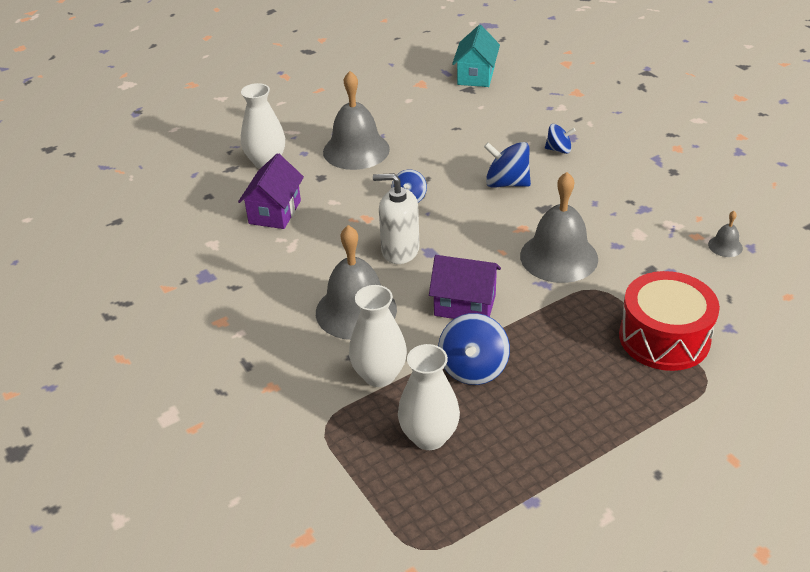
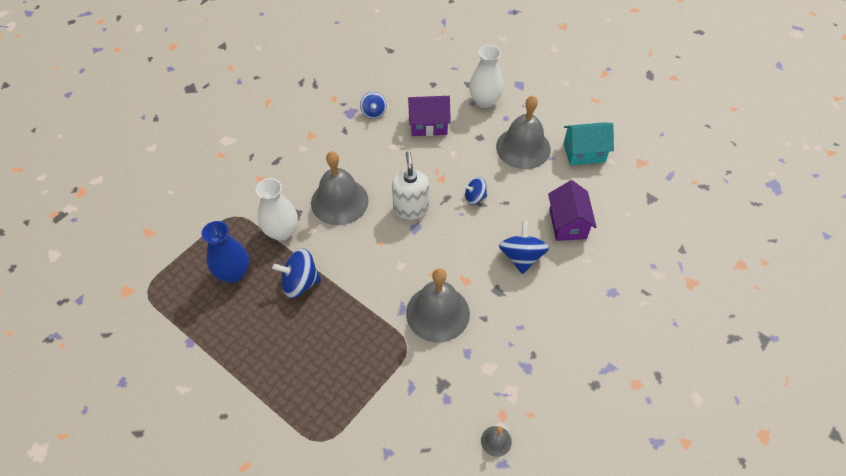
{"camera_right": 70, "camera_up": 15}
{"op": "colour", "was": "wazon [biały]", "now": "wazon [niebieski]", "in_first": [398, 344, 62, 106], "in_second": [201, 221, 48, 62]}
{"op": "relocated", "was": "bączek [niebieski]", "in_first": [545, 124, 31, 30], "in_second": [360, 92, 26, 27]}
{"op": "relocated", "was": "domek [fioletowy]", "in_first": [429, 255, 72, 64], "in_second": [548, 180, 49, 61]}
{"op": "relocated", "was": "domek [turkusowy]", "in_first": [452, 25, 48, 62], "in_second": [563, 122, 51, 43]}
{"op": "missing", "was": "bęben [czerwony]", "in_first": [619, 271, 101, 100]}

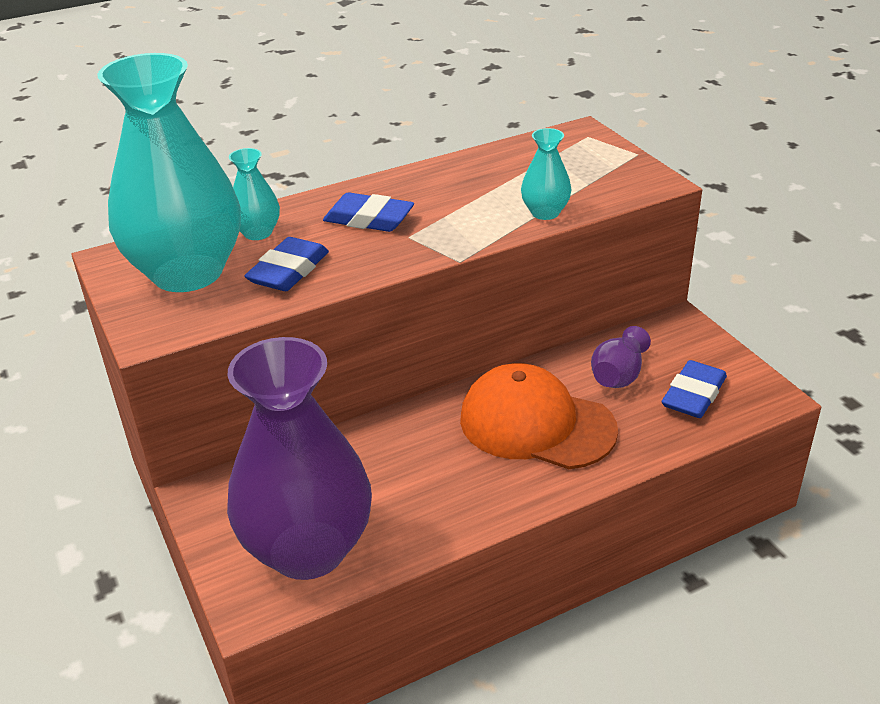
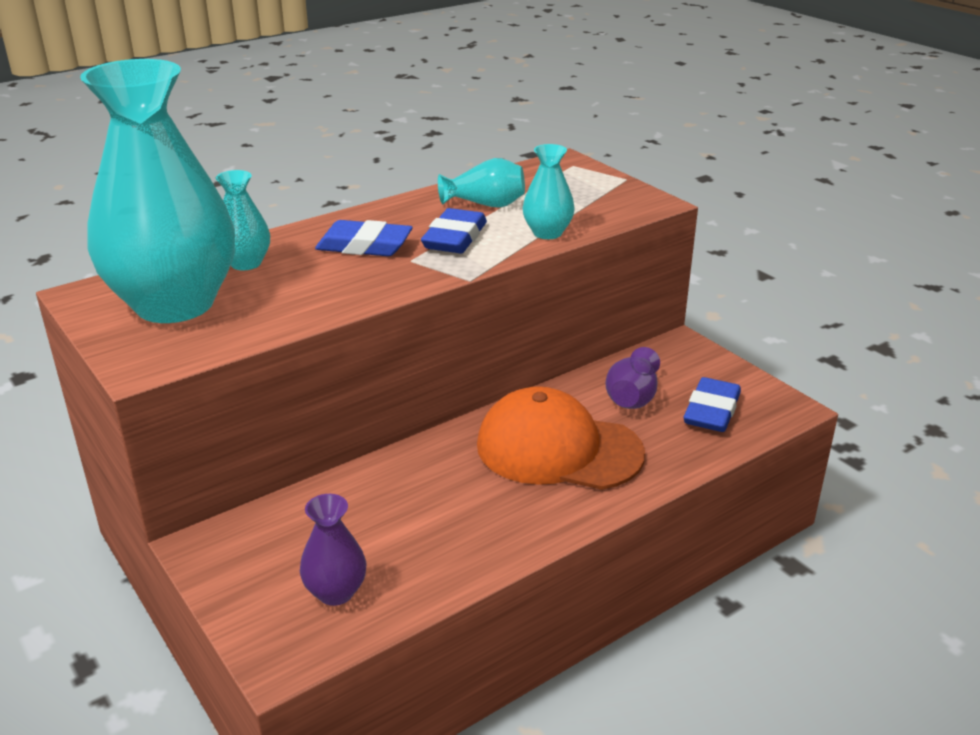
{"camera_right": -10, "camera_up": -5}
{"op": "size", "was": "wazon [fioletowy]", "in_first": [227, 337, 145, 243], "in_second": [300, 494, 67, 112], "ratio": 0.43}
{"op": "relocated", "was": "gumka do mazania [niebieski]", "in_first": [244, 237, 85, 54], "in_second": [421, 208, 66, 45]}
{"op": "appeared", "now": "wazon [turkusowy]", "in_second": [438, 158, 87, 50]}

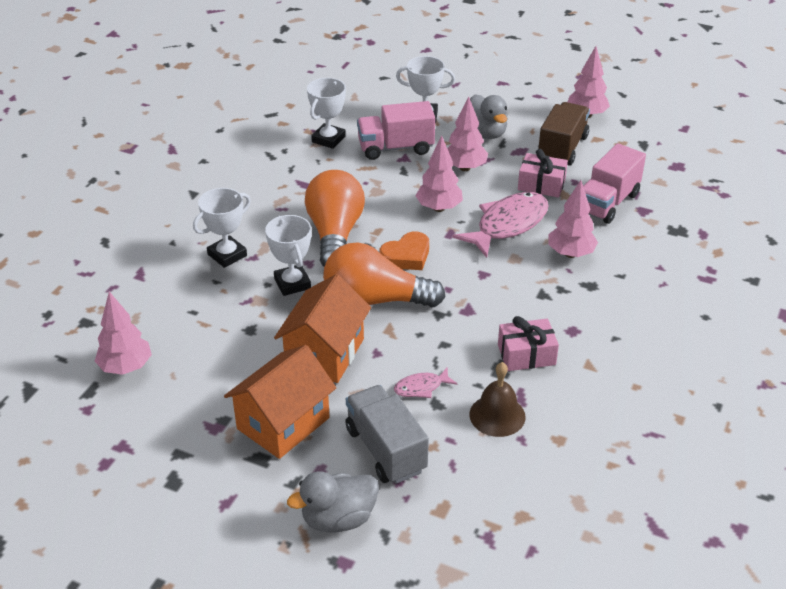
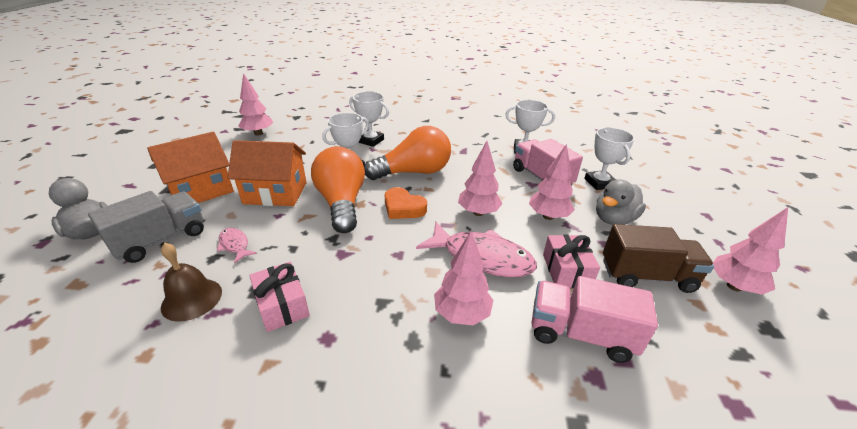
{"camera_right": 70, "camera_up": -5}
{"op": "spun", "was": "domek [pomarańczowy]", "in_first": [224, 345, 112, 114], "in_second": [147, 132, 87, 71], "clockwise": -60}

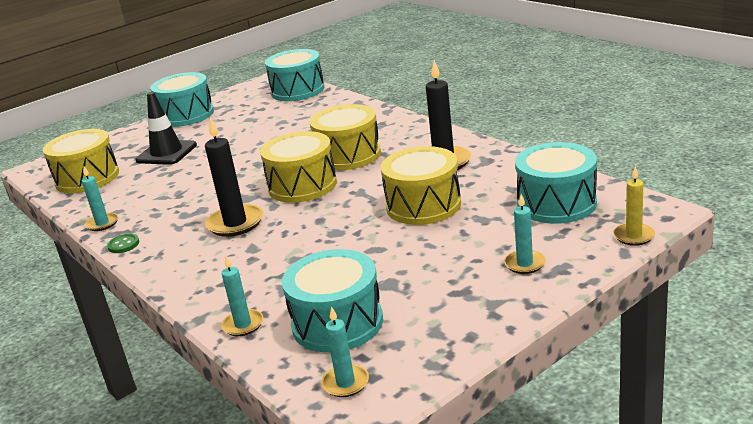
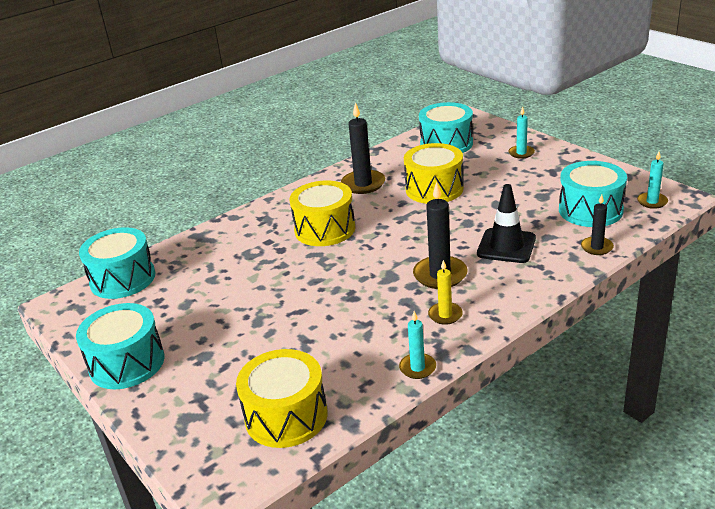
{"camera_right": -90, "camera_up": 5}
{"op": "relocated", "was": "świeca [żółty]", "in_first": [613, 166, 42, 80], "in_second": [428, 260, 35, 65]}
{"op": "relocated", "was": "pachołek [czarny]", "in_first": [136, 92, 61, 73], "in_second": [477, 184, 59, 79]}
{"op": "colour", "was": "świeca [turkusowy]", "now": "świeca [czarny]", "in_first": [221, 255, 42, 81], "in_second": [581, 194, 33, 61]}
{"op": "missing", "was": "guzik [zielony]", "in_first": [107, 234, 32, 19]}
{"op": "missing", "was": "bęben [żółty]", "in_first": [260, 131, 77, 72]}

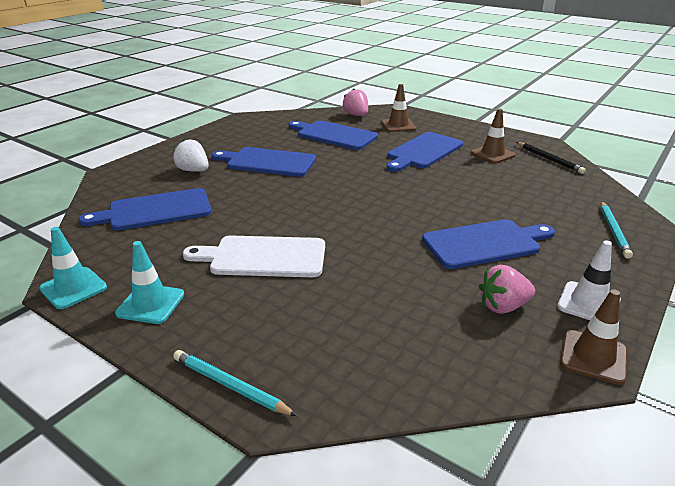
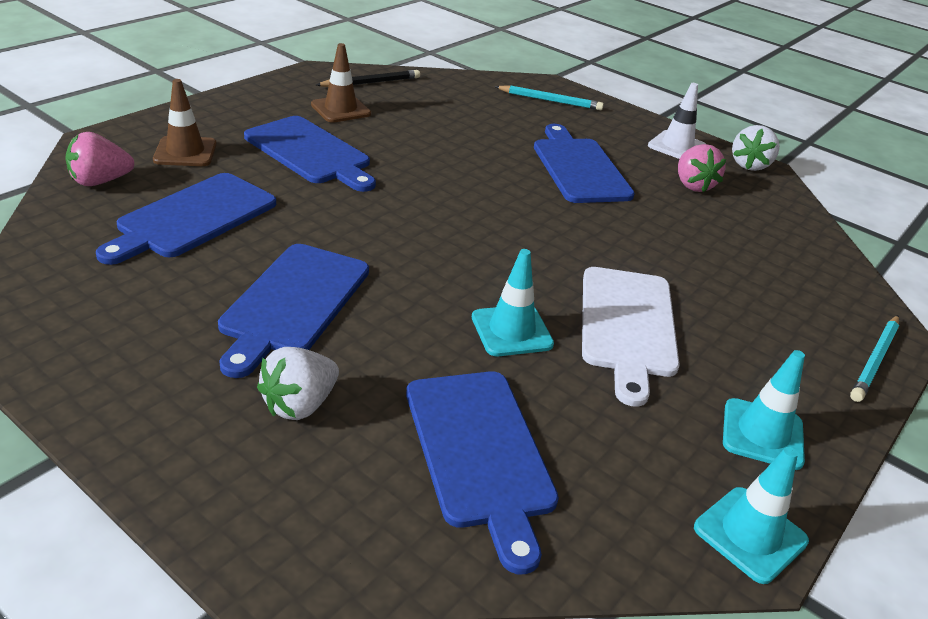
{"camera_right": -90, "camera_up": 5}
{"op": "appeared", "now": "pachołek [turkusowy]", "in_second": [472, 249, 82, 107]}
{"op": "exchanged", "was": "pachołek [brązowy]", "now": "truskawka [biały]", "in_first": [560, 289, 67, 96], "in_second": [732, 125, 48, 46]}

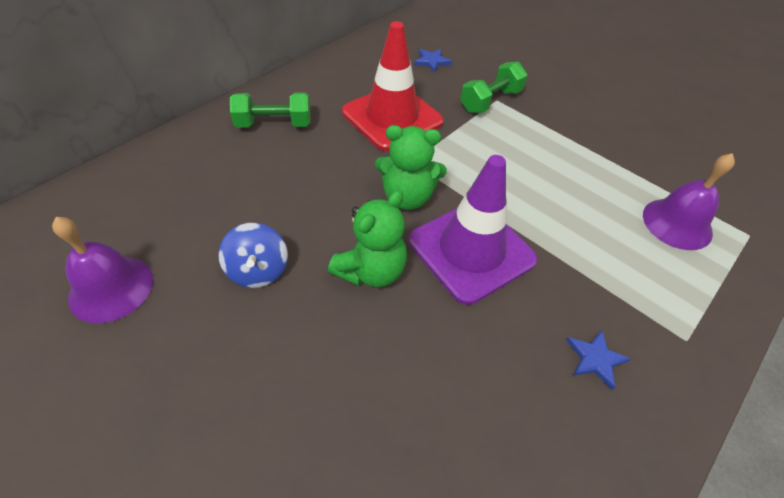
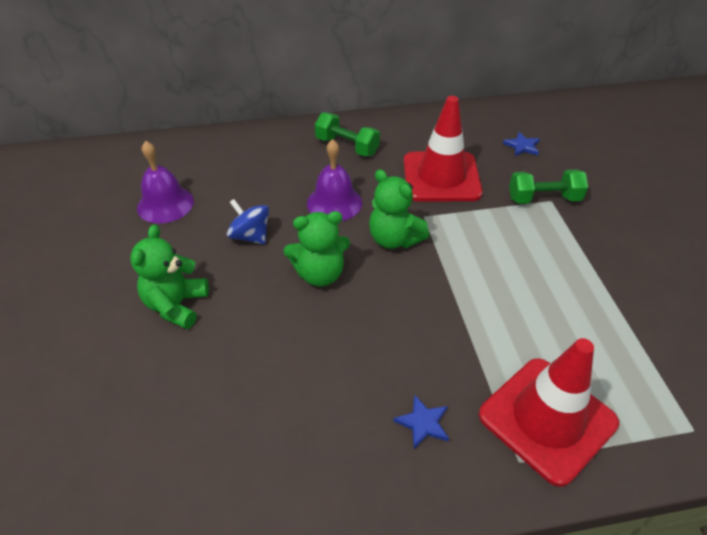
{"camera_right": 40, "camera_up": -5}
{"op": "appeared", "now": "miś [zielony]", "in_second": [131, 224, 78, 105]}
{"op": "spun", "was": "bączek [niebieski]", "in_first": [218, 223, 70, 65], "in_second": [227, 199, 42, 45], "clockwise": 105}
{"op": "relocated", "was": "dzwonek [fioletowy]", "in_first": [643, 153, 92, 97], "in_second": [307, 139, 55, 82]}
{"op": "appeared", "now": "pachołek [czerwony]", "in_second": [479, 338, 140, 149]}
{"op": "missing", "was": "pachołek [fioletowy]", "in_first": [409, 155, 129, 150]}

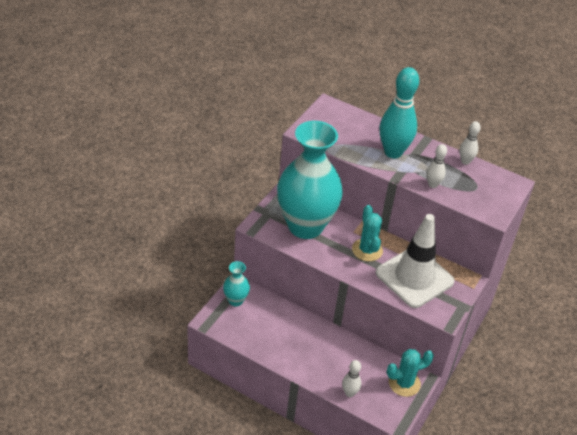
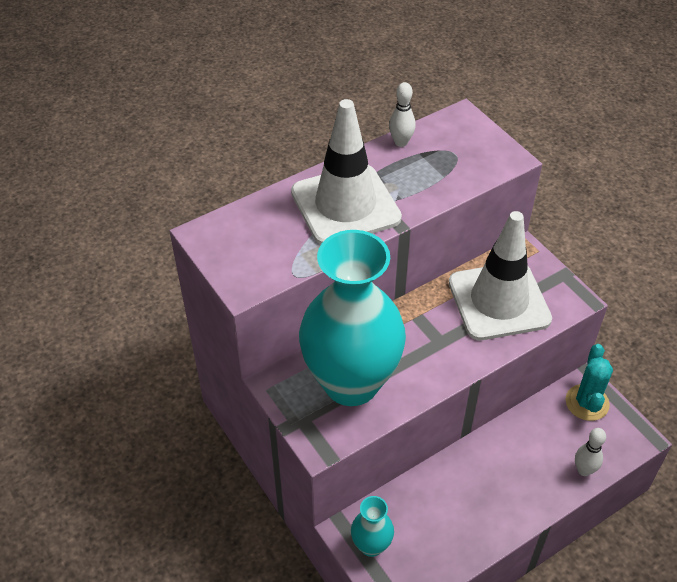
{"camera_right": -60, "camera_up": 5}
{"op": "exchanged", "was": "kręgiel [turkusowy]", "now": "pachołek [biały]", "in_first": [380, 67, 39, 91], "in_second": [291, 99, 111, 146]}
{"op": "missing", "was": "kaktus [turkusowy]", "in_first": [352, 205, 31, 56]}
{"op": "missing", "was": "kręgiel [biały]", "in_first": [426, 144, 21, 44]}

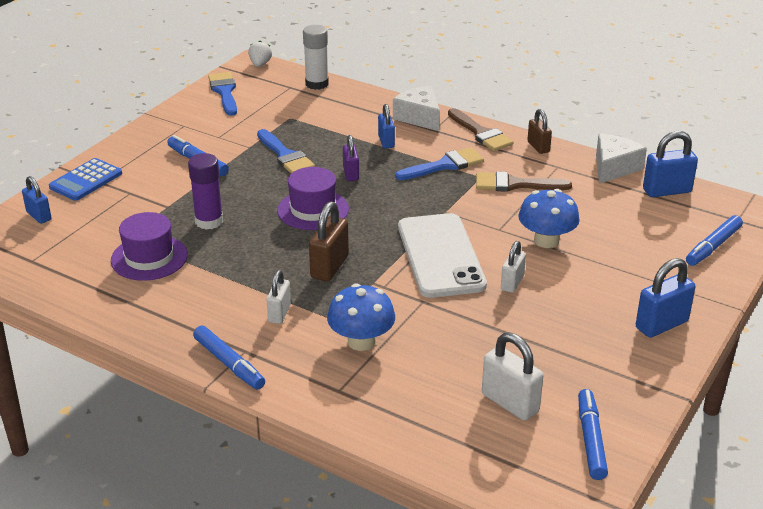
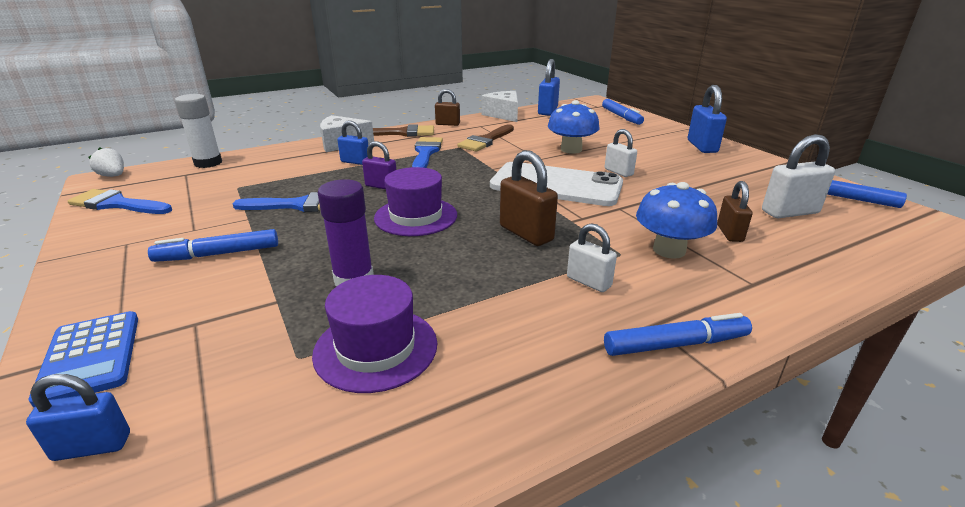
{"camera_right": -60, "camera_up": -5}
{"op": "appeared", "now": "kłódka [brązowy]", "in_second": [717, 181, 35, 61]}

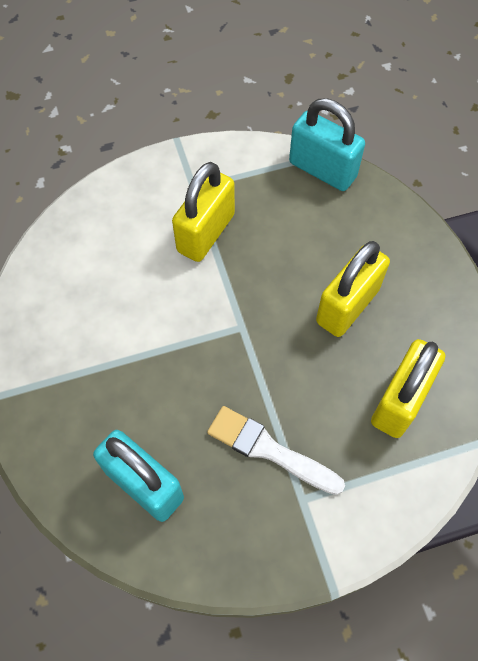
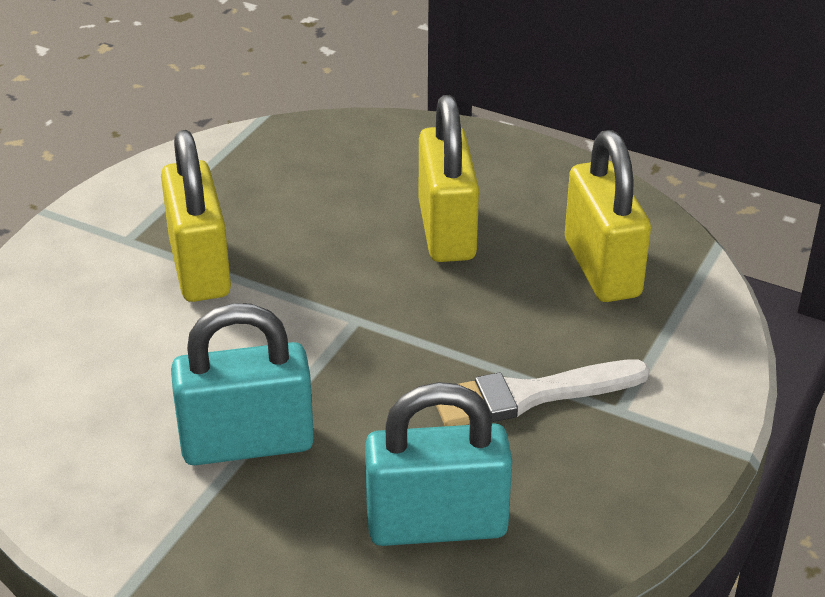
{"camera_right": -45, "camera_up": -25}
{"op": "relocated", "was": "kłódka [turkusowy]", "in_first": [289, 98, 76, 93], "in_second": [171, 303, 143, 162]}

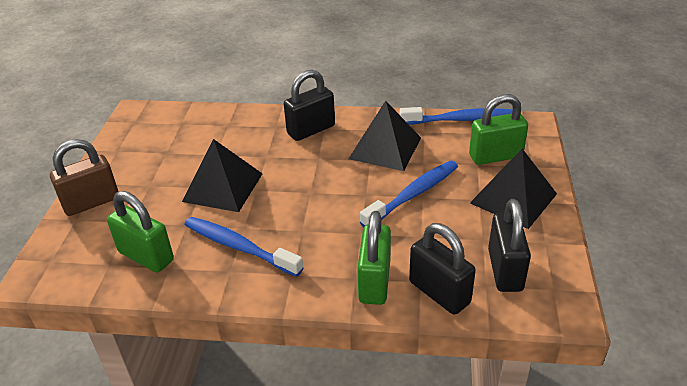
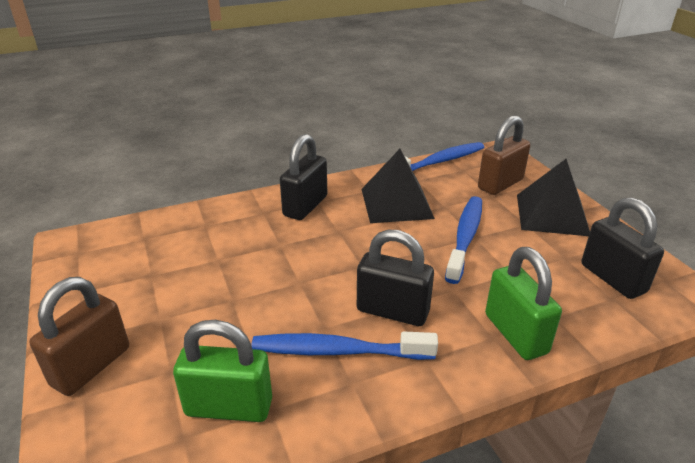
{"camera_right": -30, "camera_up": -5}
{"op": "relocated", "was": "kłódka [czarny]", "in_first": [409, 223, 67, 92], "in_second": [357, 230, 77, 96]}
{"op": "colour", "was": "kłódka [zielony]", "now": "kłódka [brązowy]", "in_first": [469, 94, 59, 71], "in_second": [478, 116, 53, 79]}
{"op": "missing", "was": "piramida [czarny]", "in_first": [182, 139, 81, 73]}

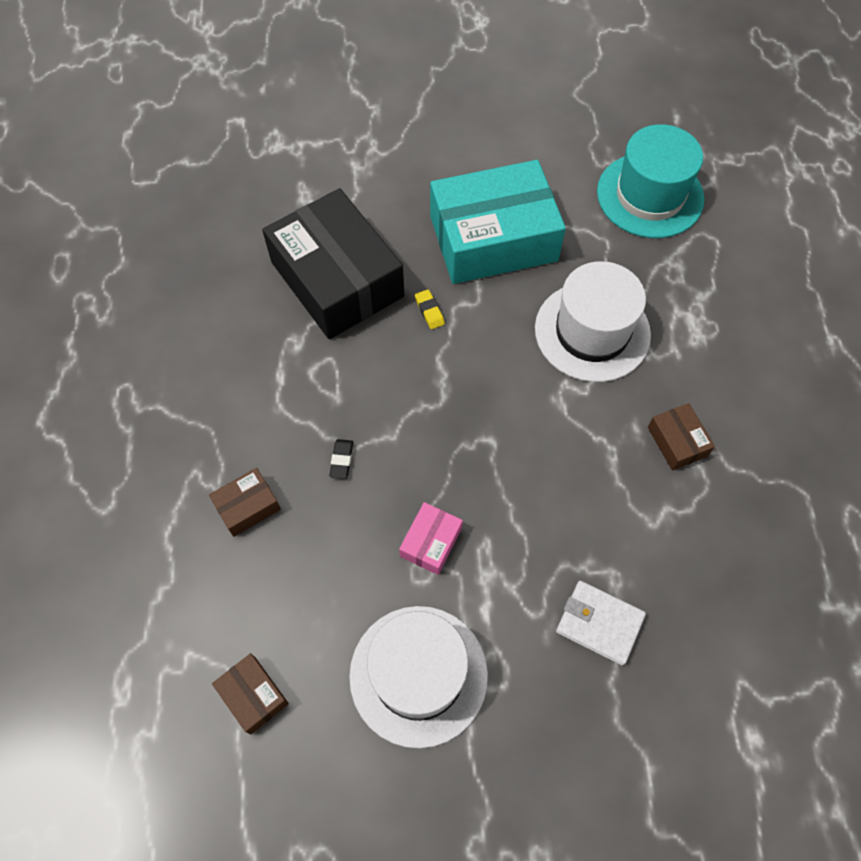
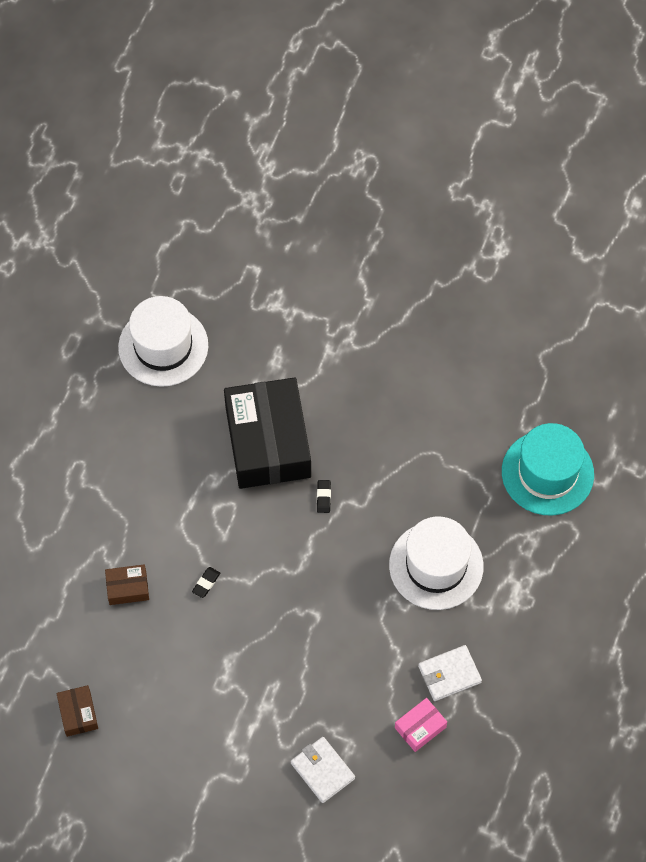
{"camera_right": 25, "camera_up": 0}
{"op": "relocated", "was": "kapelusz [biały]", "in_first": [349, 606, 139, 143], "in_second": [118, 296, 90, 91]}
{"op": "colour", "was": "gumka do mazania [żółty]", "now": "gumka do mazania [czarny]", "in_first": [415, 289, 30, 40], "in_second": [317, 480, 14, 33]}
{"op": "relocated", "was": "pudełko [różowy]", "in_first": [399, 502, 64, 73], "in_second": [395, 698, 52, 54]}
{"op": "exchanged", "was": "pudełko [brązowy]", "now": "portfel [biały]", "in_first": [648, 403, 67, 68], "in_second": [418, 645, 64, 56]}
{"op": "missing", "was": "pudełko [turkusowy]", "in_first": [430, 160, 136, 124]}

